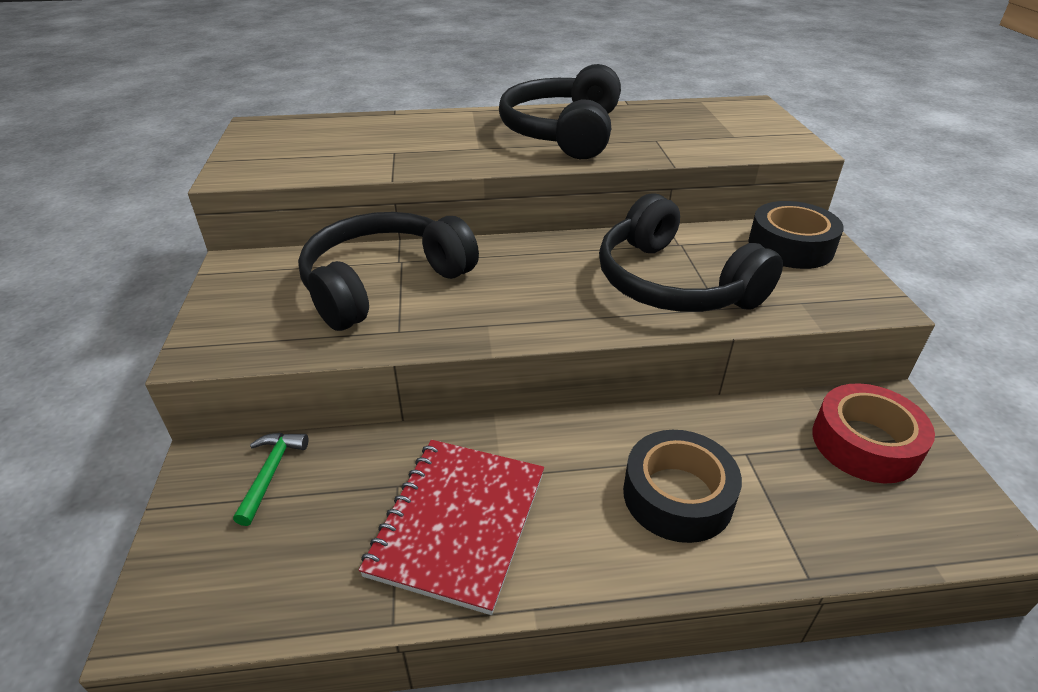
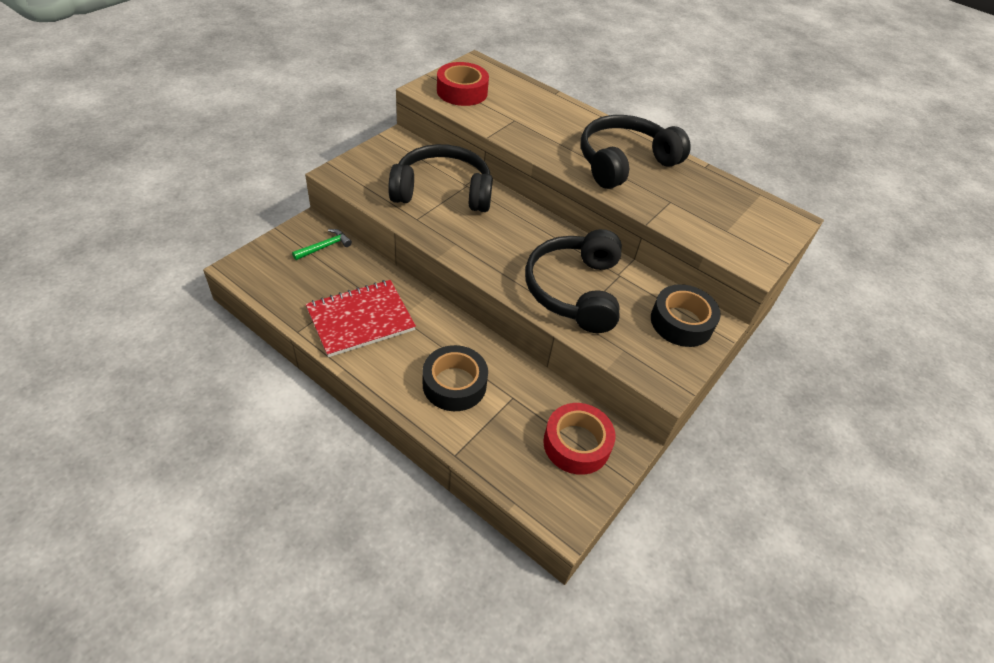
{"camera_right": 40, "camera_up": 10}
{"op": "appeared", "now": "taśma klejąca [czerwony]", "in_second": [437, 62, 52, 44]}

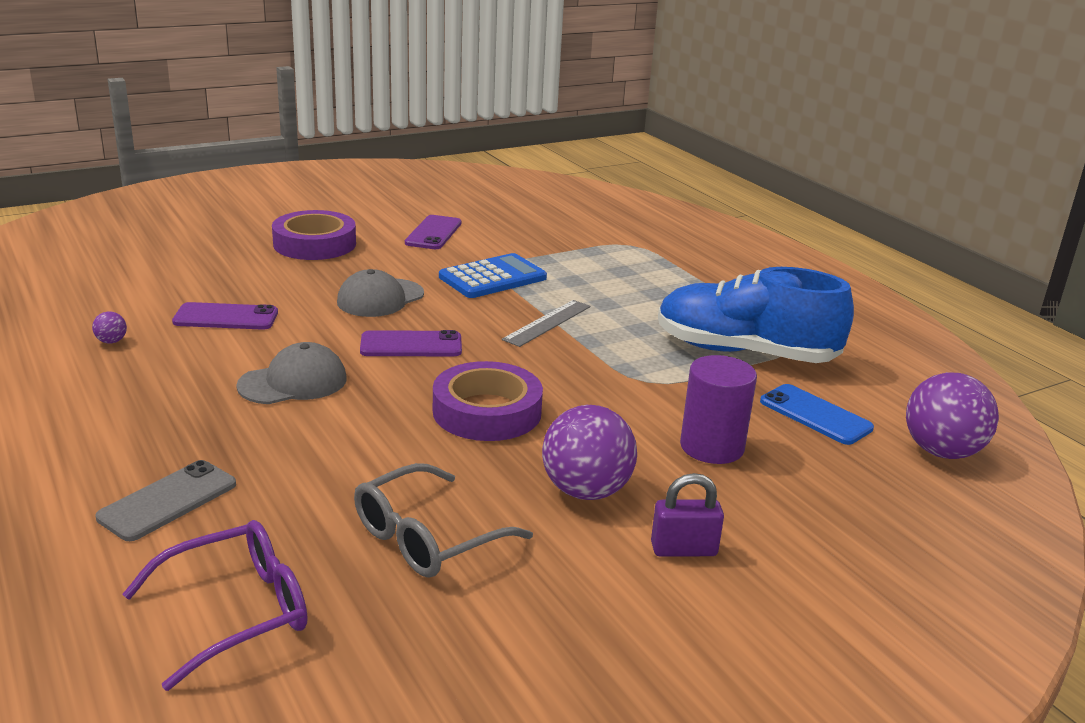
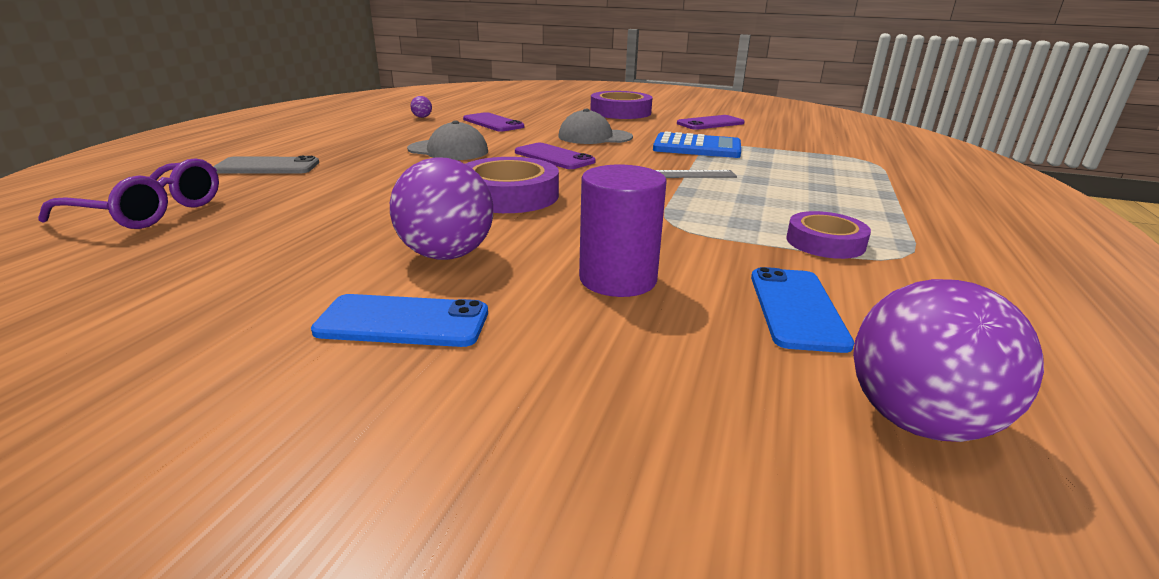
{"camera_right": 50, "camera_up": 0}
{"op": "exchanged", "was": "kłódka [fioletowy]", "now": "telefon [niebieski]", "in_first": [651, 473, 73, 84], "in_second": [311, 294, 177, 53]}
{"op": "exchanged", "was": "but [niebieski]", "now": "taśma klejąca [fioletowy]", "in_first": [658, 267, 196, 96], "in_second": [786, 211, 85, 48]}
{"op": "missing", "was": "okulary [szary]", "in_first": [354, 463, 179, 115]}

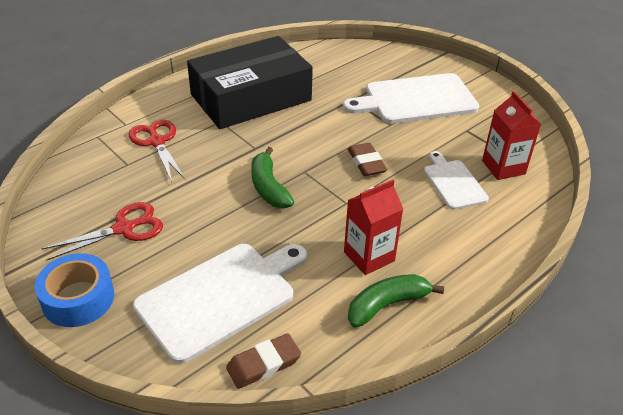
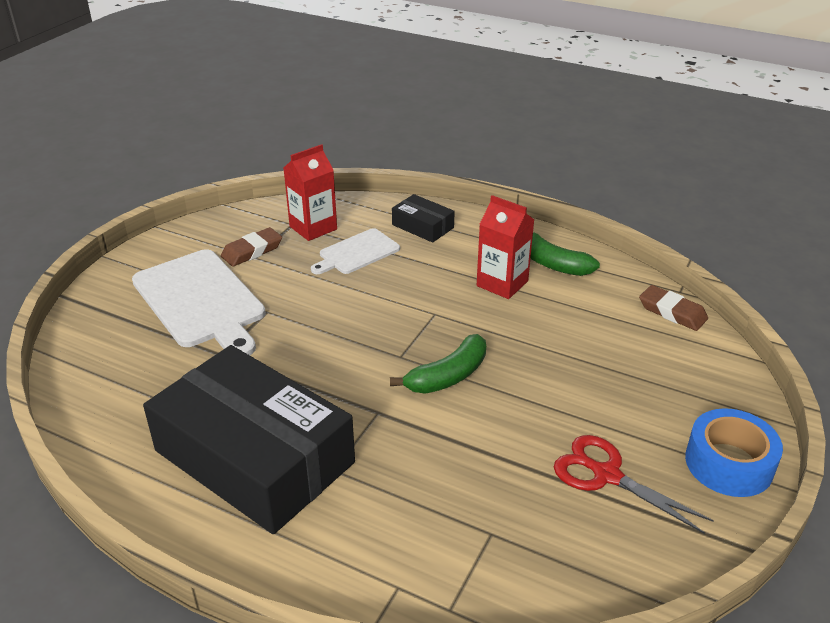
{"camera_right": -110, "camera_up": -5}
{"op": "relocated", "was": "gumka do mazania [brązowy]", "in_first": [348, 143, 39, 33], "in_second": [221, 227, 61, 39]}
{"op": "appeared", "now": "pudełko [czarny]", "in_second": [392, 194, 63, 49]}
{"op": "missing", "was": "nożyczki [czerwony]", "in_first": [129, 120, 57, 62]}
{"op": "missing", "was": "deska do krojenia [biały]", "in_first": [133, 244, 174, 120]}

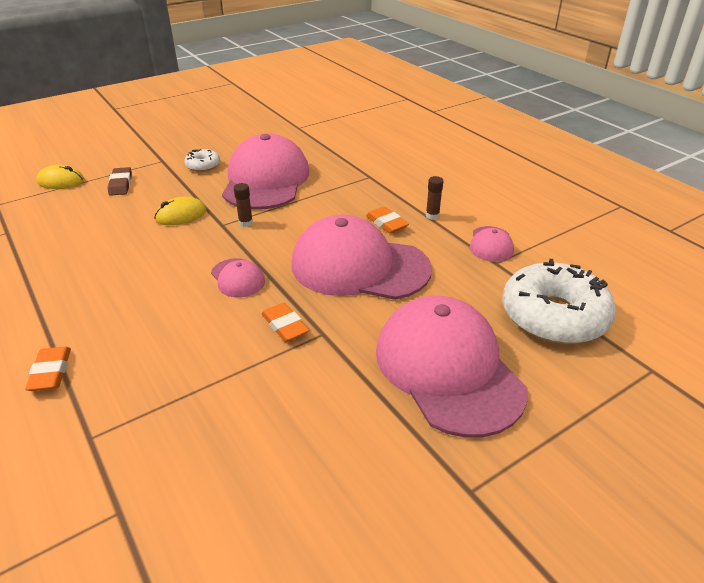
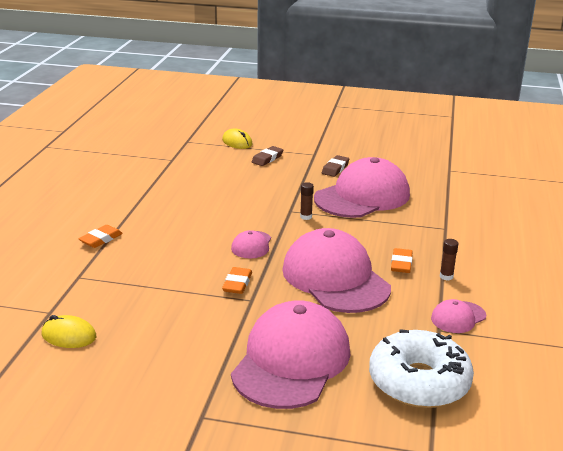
{"camera_right": 45, "camera_up": -10}
{"op": "relocated", "was": "myszka [żółty]", "in_first": [154, 197, 52, 28], "in_second": [42, 315, 54, 33]}
{"op": "exchanged", "was": "donut [biały]", "now": "gumka do mazania [brązowy]", "in_first": [184, 149, 36, 23], "in_second": [322, 155, 28, 22]}

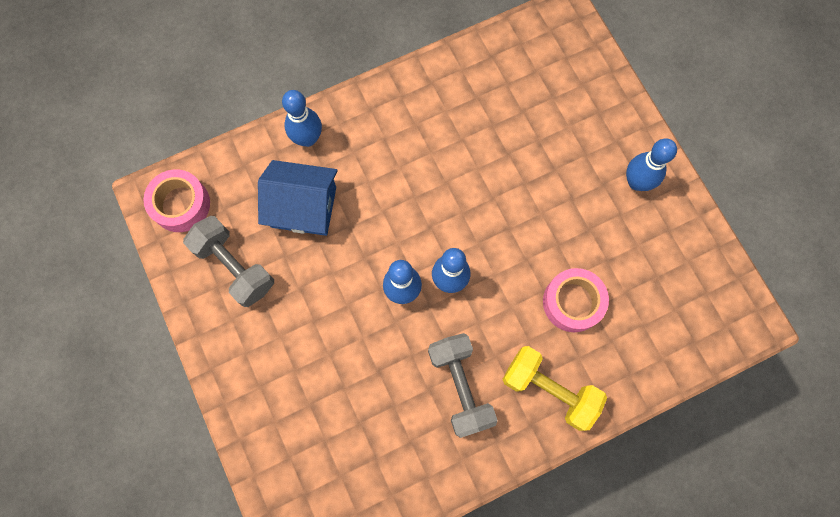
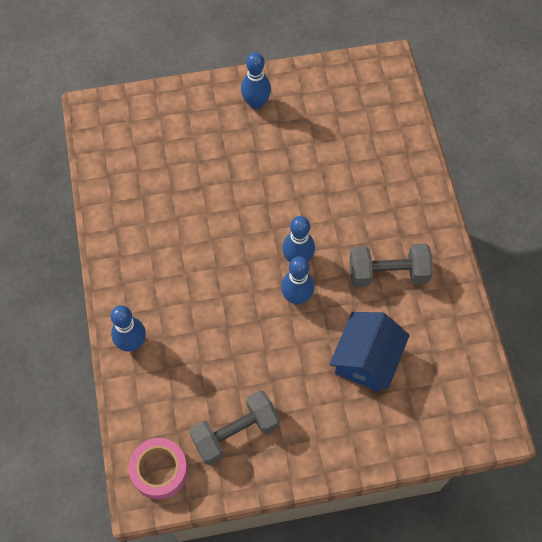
{"camera_right": -75, "camera_up": -10}
{"op": "relocated", "was": "domek [niebieski]", "in_first": [258, 160, 80, 76], "in_second": [329, 312, 81, 80]}
{"op": "missing", "was": "hantel [żółty]", "in_first": [503, 346, 104, 85]}
{"op": "missing", "was": "taśma klejąca [różowy]", "in_first": [543, 268, 66, 64]}

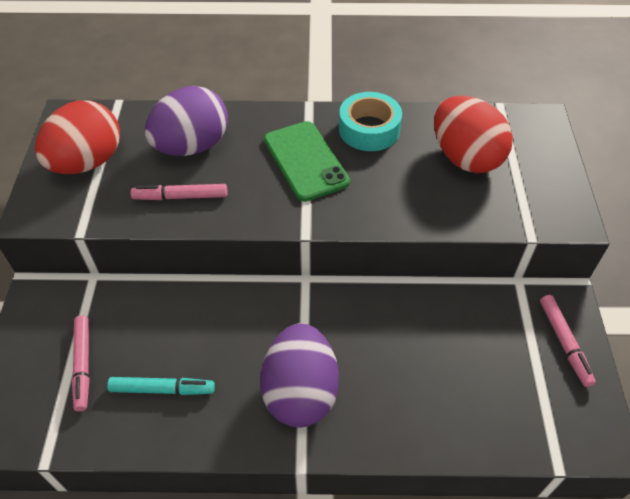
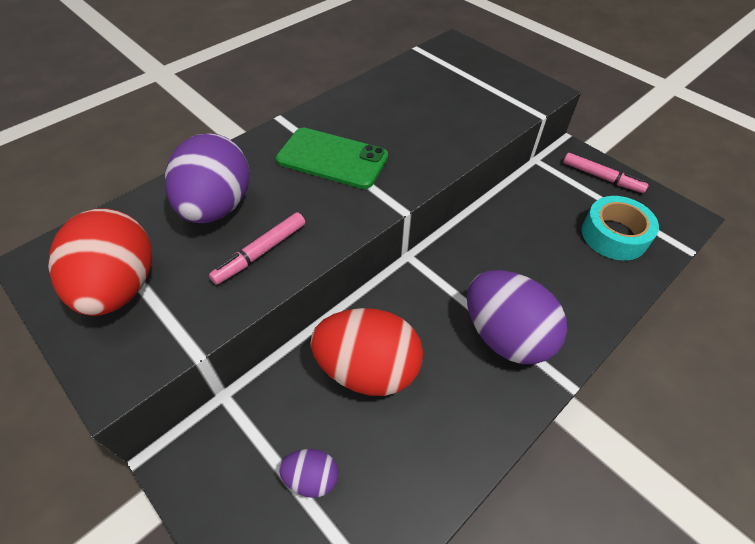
{"camera_right": -45, "camera_up": 0}
{"op": "exchanged", "was": "flamaster [różowy]", "now": "jajko [fioletowy]", "in_first": [72, 315, 18, 97], "in_second": [279, 449, 60, 49]}
{"op": "relocated", "was": "jajko [czerwony]", "in_first": [434, 96, 79, 77], "in_second": [310, 308, 113, 88]}
{"op": "relocated", "was": "taśma klejąca [turkusowy]", "in_first": [339, 92, 63, 59], "in_second": [582, 196, 77, 64]}
{"op": "missing", "was": "flamaster [turkusowy]", "in_first": [107, 377, 108, 18]}

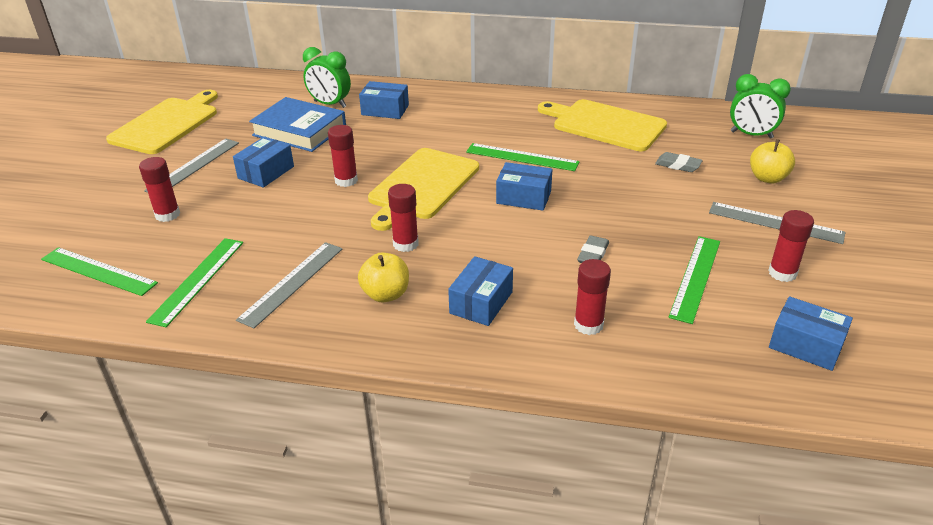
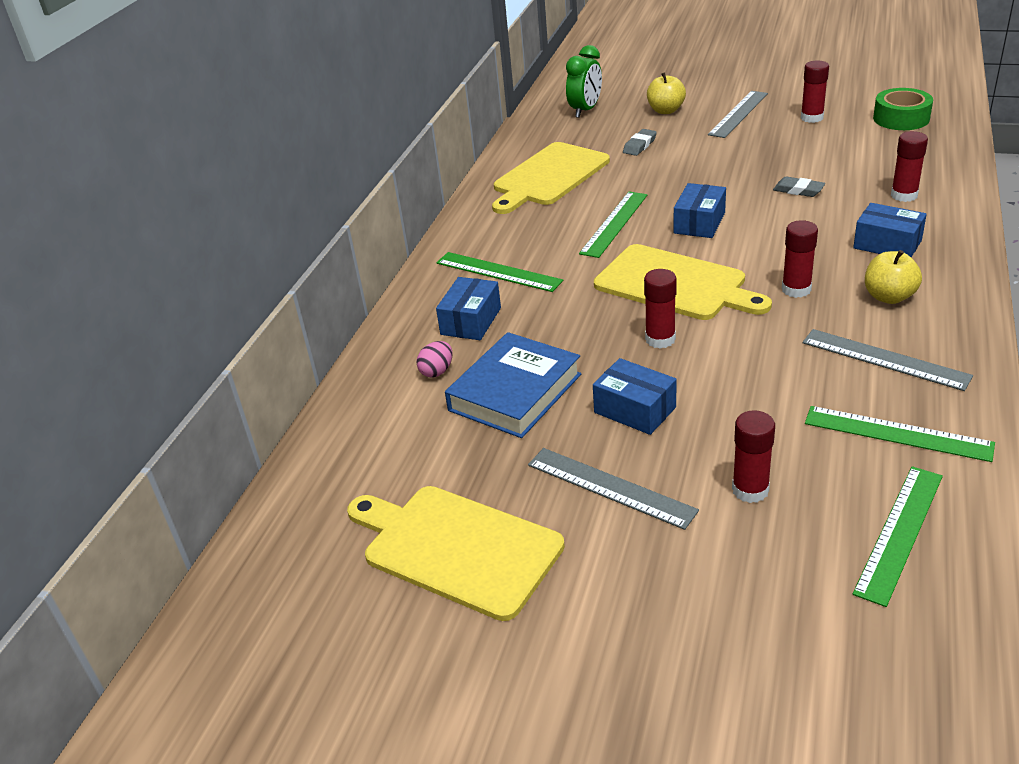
{"camera_right": -80, "camera_up": 0}
{"op": "exchanged", "was": "budzik [zielony]", "now": "jajko [różowy]", "in_first": [303, 47, 48, 61], "in_second": [417, 341, 36, 36]}
{"op": "relocated", "was": "linijka [zielony]", "in_first": [668, 236, 52, 88], "in_second": [436, 252, 127, 40]}
{"op": "exchanged", "was": "pudełko [niebieski]", "now": "taśma klejąca [zielony]", "in_first": [769, 297, 84, 74], "in_second": [873, 88, 60, 42]}

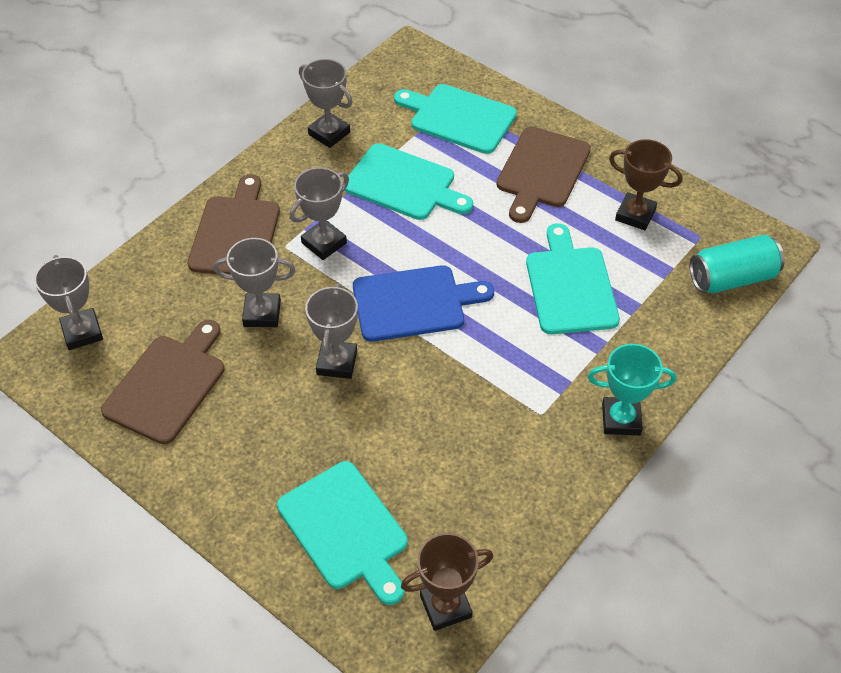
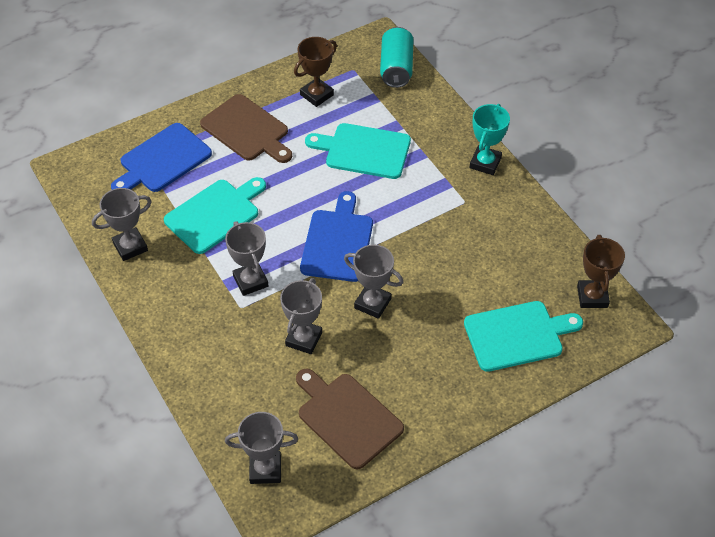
{"camera_right": -70, "camera_up": 0}
{"op": "colour", "was": "deska do krojenia [turkusowy]", "now": "deska do krojenia [niebieski]", "in_first": [394, 84, 123, 70], "in_second": [111, 123, 101, 69]}
{"op": "missing", "was": "deska do krojenia [brązowy]", "in_first": [188, 174, 92, 101]}

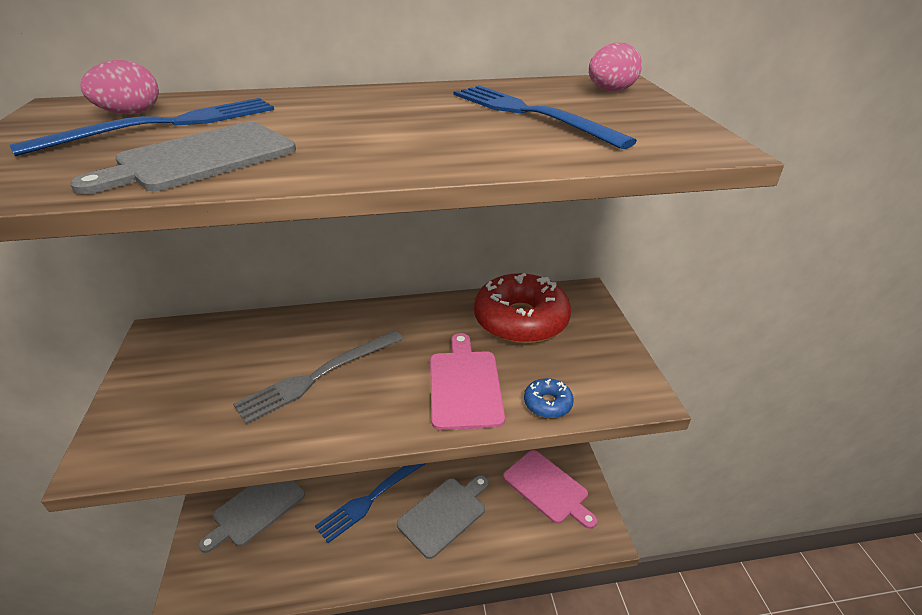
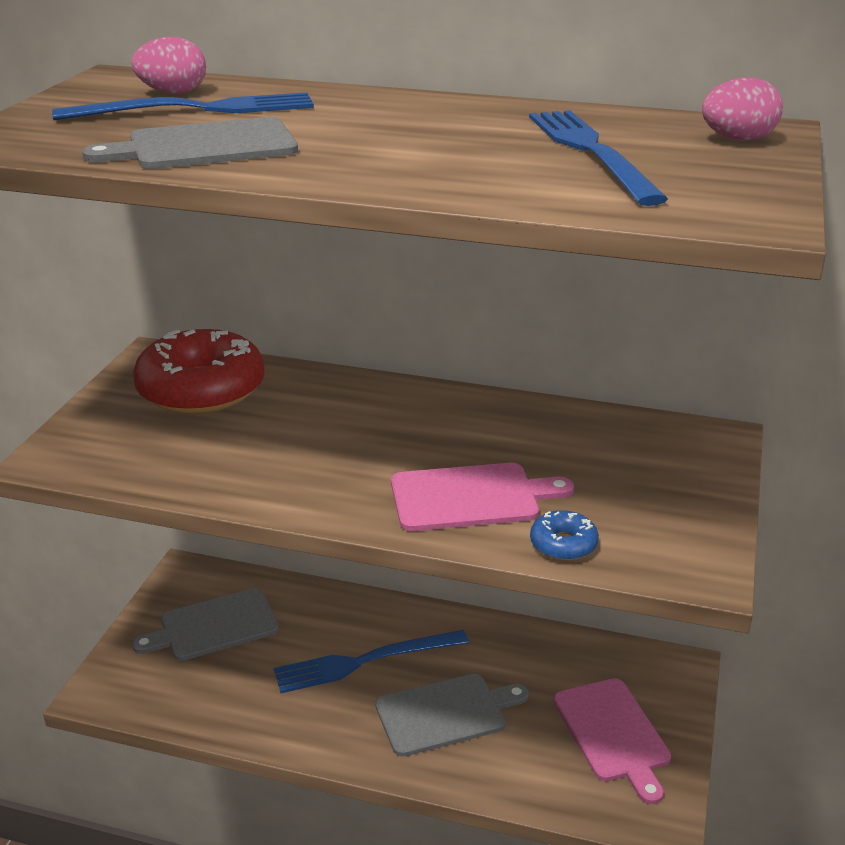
{"camera_right": 25, "camera_up": -5}
{"op": "relocated", "was": "donut [czerwony]", "in_first": [474, 273, 97, 71], "in_second": [133, 329, 132, 85]}
{"op": "spun", "was": "deska do krojenia [różowy]", "in_first": [430, 333, 75, 97], "in_second": [391, 463, 183, 68], "clockwise": 60}
{"op": "missing", "was": "widelec [szary]", "in_first": [233, 330, 170, 94]}

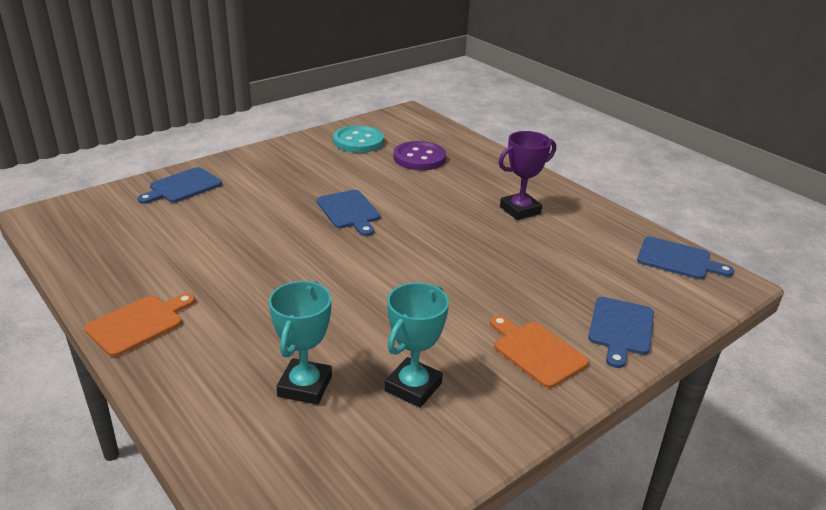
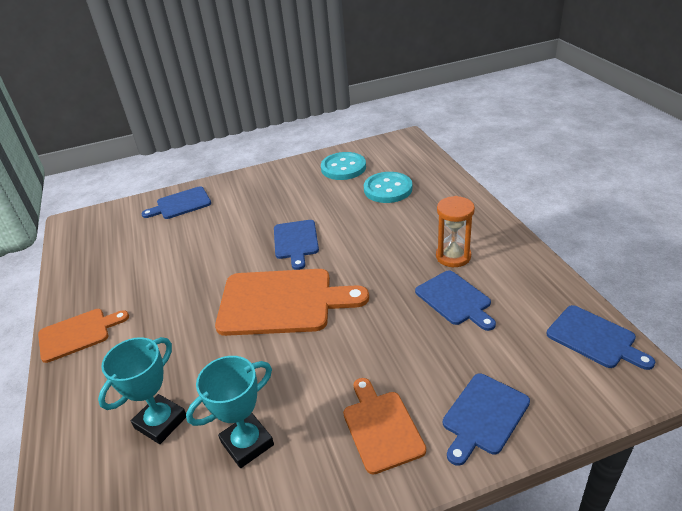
{"camera_right": 25, "camera_up": 5}
{"op": "appeared", "now": "deska do krojenia [pomarańczowy]", "in_second": [215, 269, 154, 67]}
{"op": "colour", "was": "guzik [fioletowy]", "now": "guzik [turkusowy]", "in_first": [394, 141, 52, 29], "in_second": [364, 172, 48, 31]}
{"op": "appeared", "now": "deska do krojenia [niebieski]", "in_second": [415, 270, 81, 61]}
{"op": "exchanged", "was": "puchar [fioletowy]", "now": "klepsydra [pomarańczowy]", "in_first": [499, 131, 57, 89], "in_second": [436, 196, 39, 71]}

